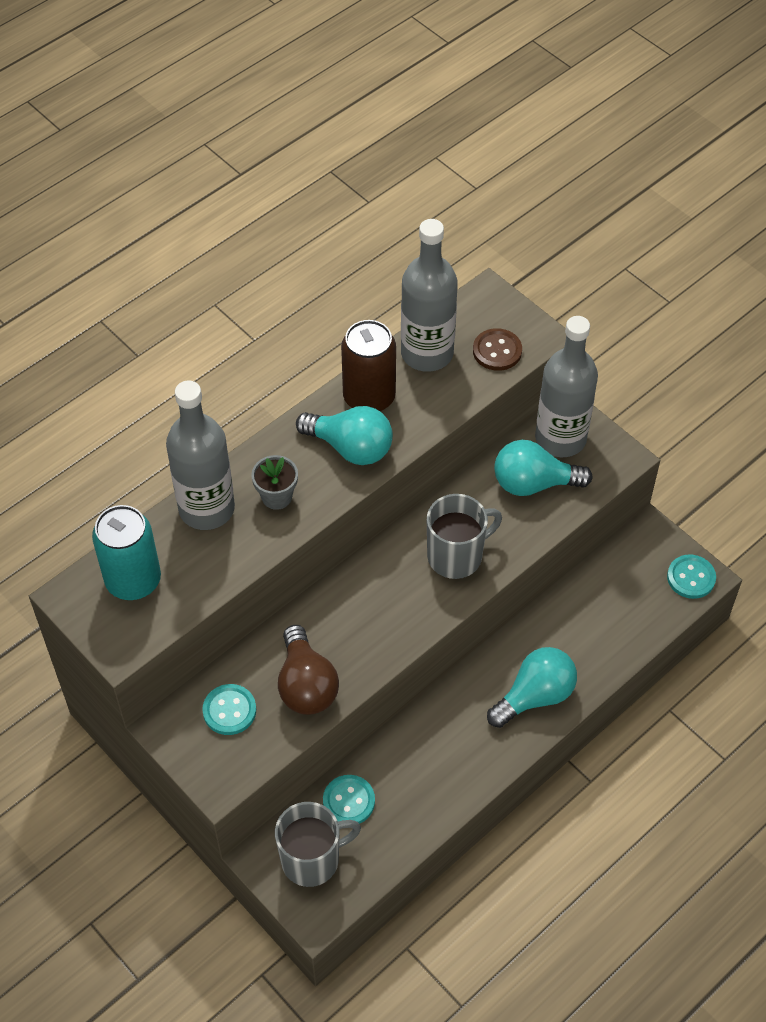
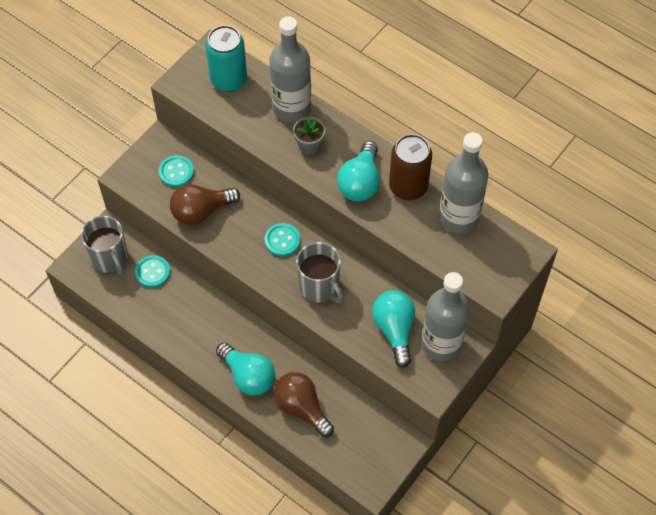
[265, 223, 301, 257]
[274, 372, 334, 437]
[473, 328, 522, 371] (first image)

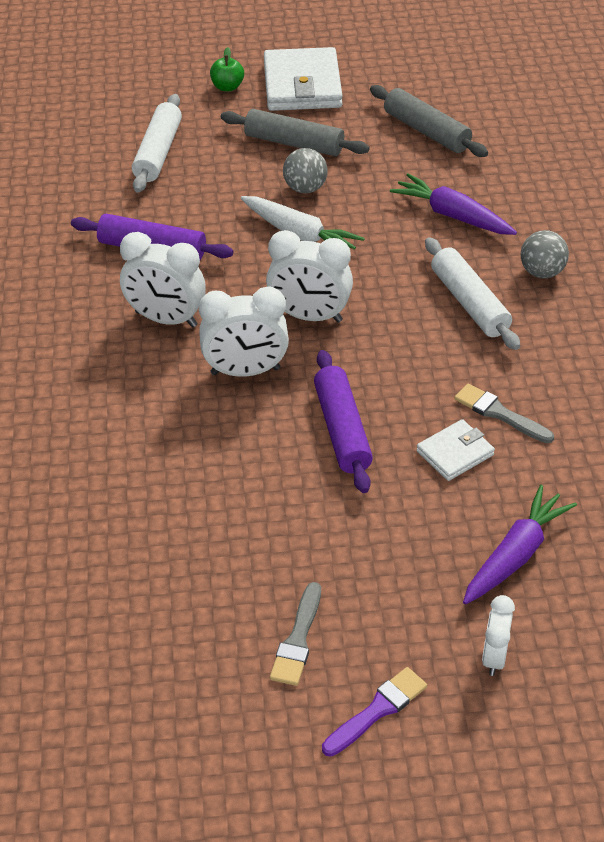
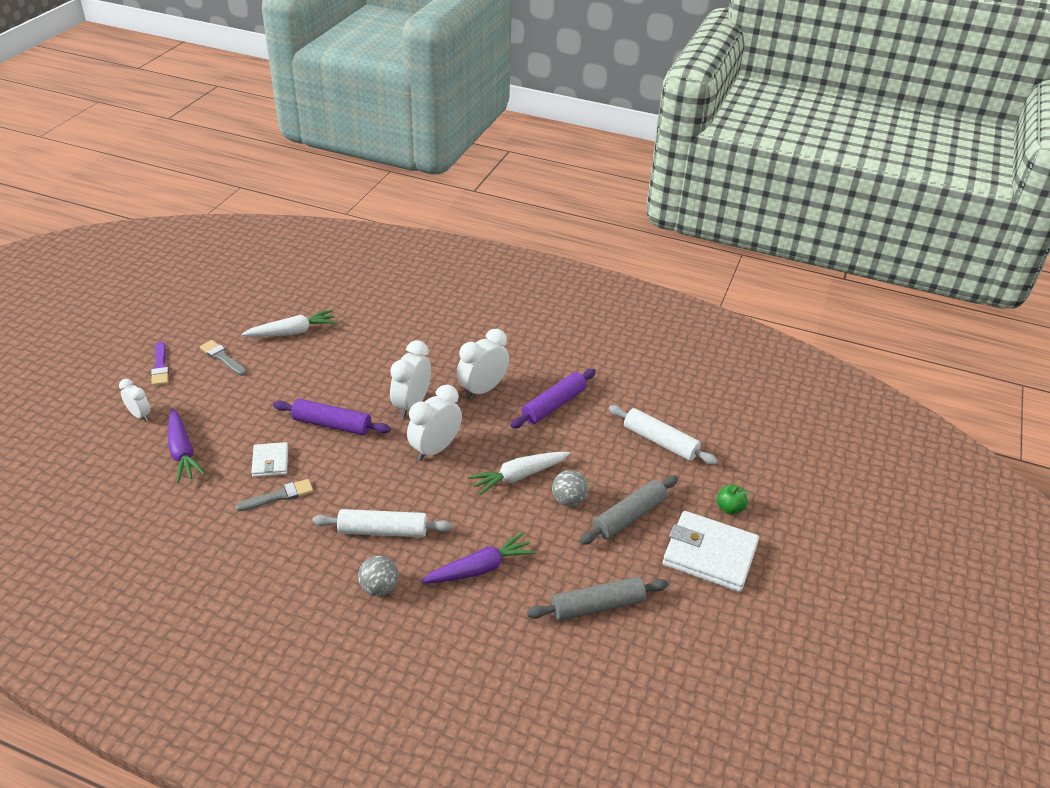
[242, 309, 337, 337]

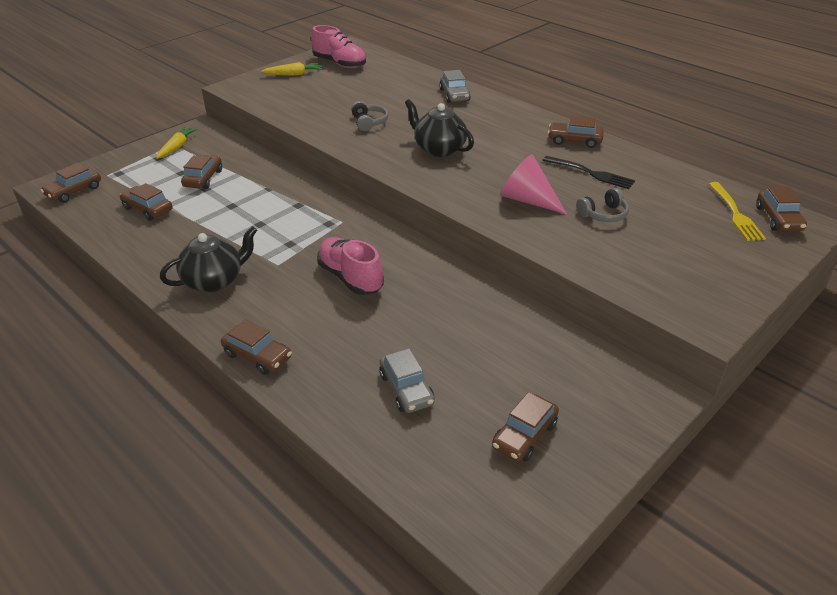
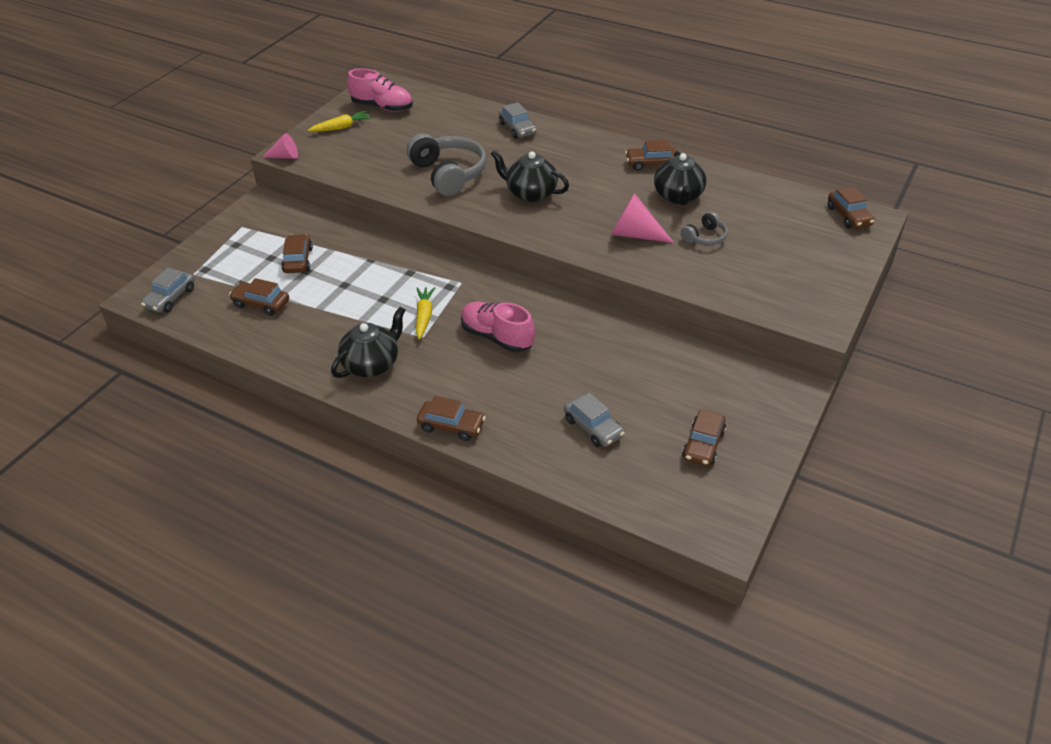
[141, 268, 195, 313]
[262, 133, 298, 159]
[406, 133, 487, 196]
[416, 287, 435, 339]
[654, 151, 706, 205]
[709, 182, 766, 241] (first image)

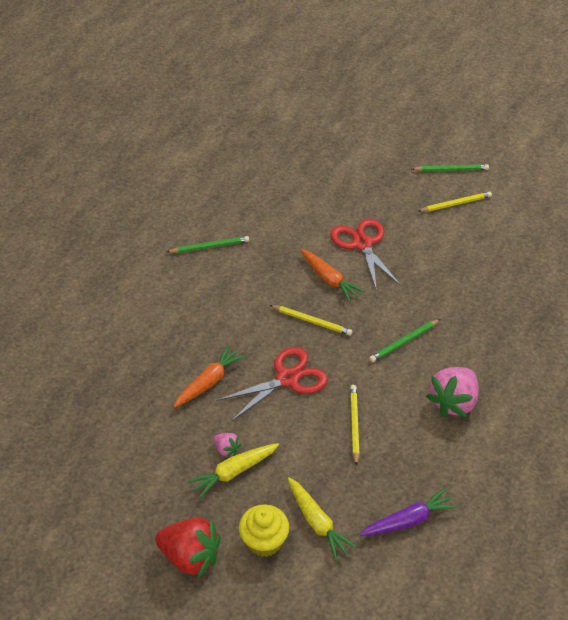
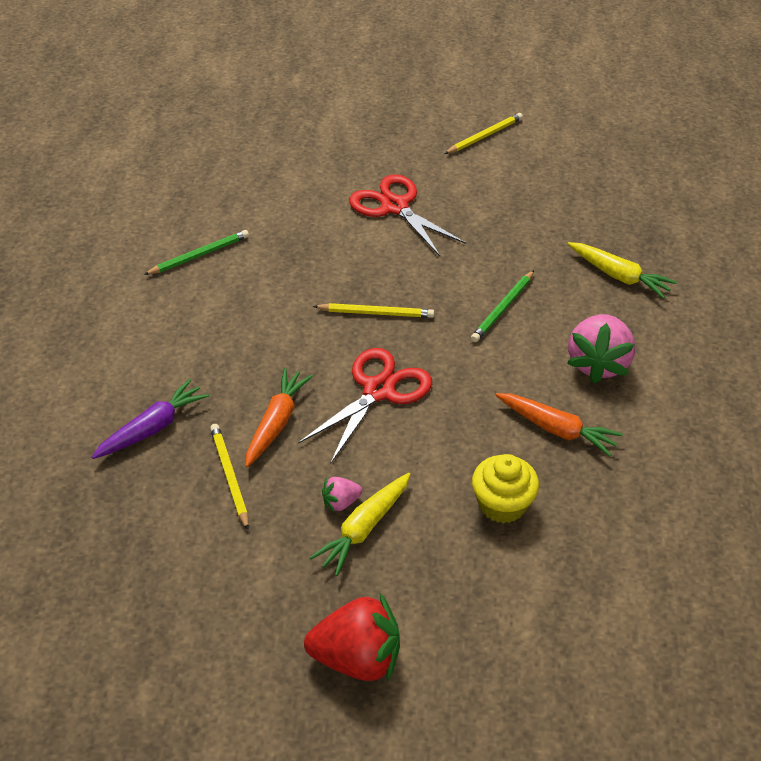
[91, 379, 209, 459]
[210, 424, 249, 530]
[322, 477, 362, 512]
[472, 454, 539, 524]
[495, 393, 623, 456]
[568, 242, 677, 299]
[412, 164, 489, 172] (first image)

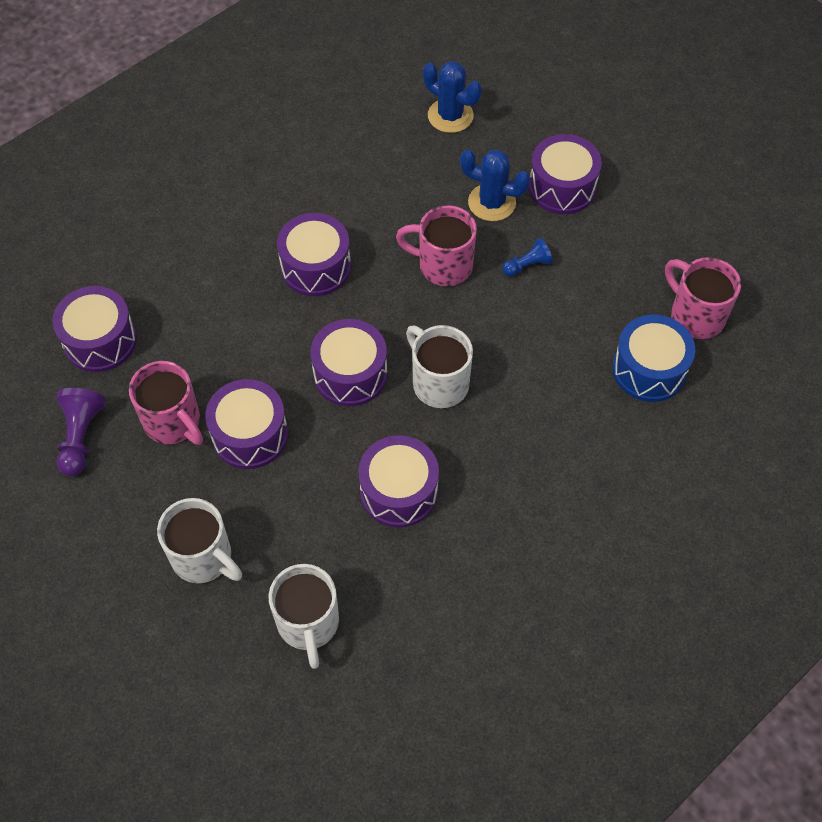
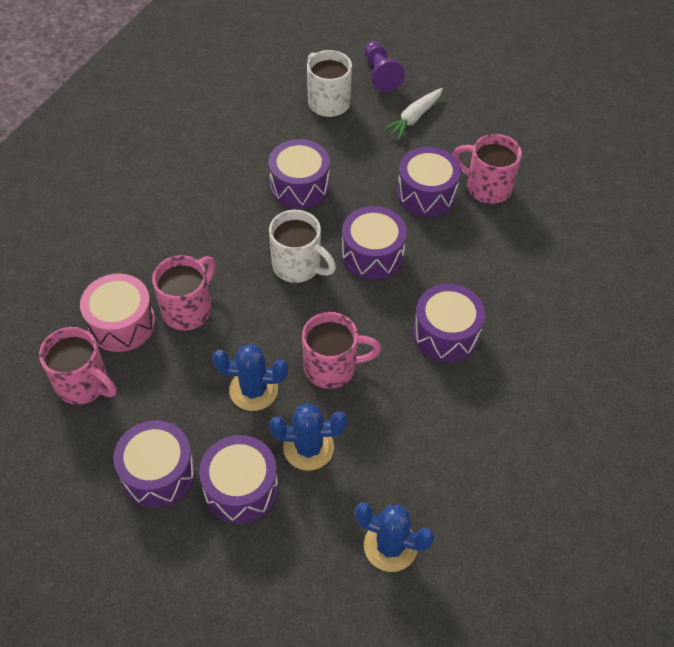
[80, 273, 155, 352]
[113, 420, 196, 508]
[152, 255, 216, 330]
[212, 344, 288, 411]
[364, 41, 405, 92]
[383, 88, 443, 140]

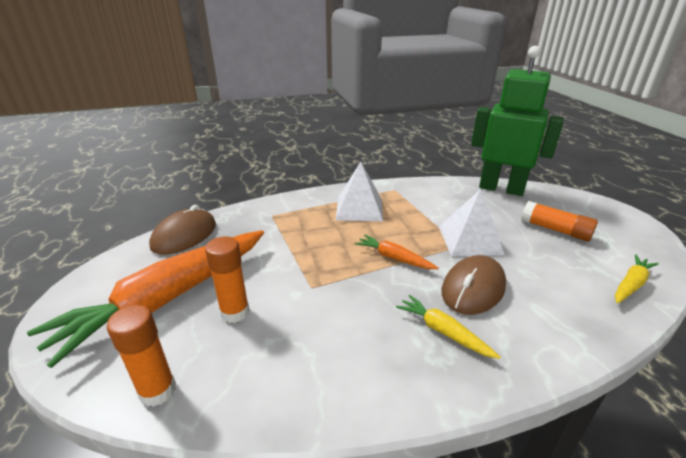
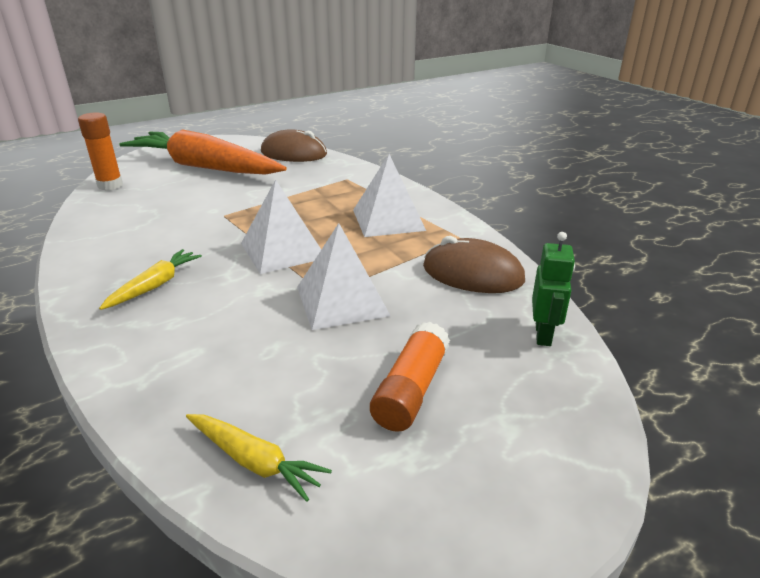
[241, 179, 321, 274]
[423, 236, 525, 293]
[532, 232, 575, 346]
[205, 236, 250, 323] (first image)

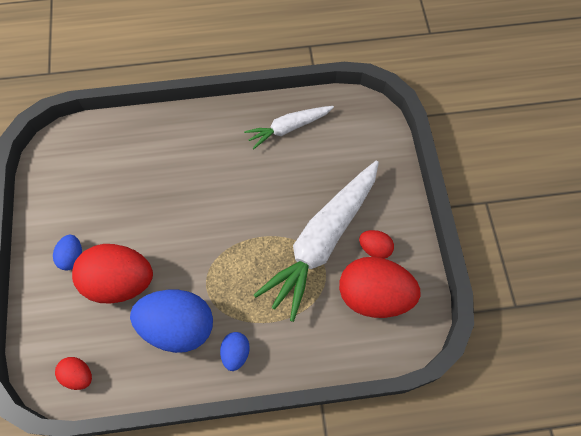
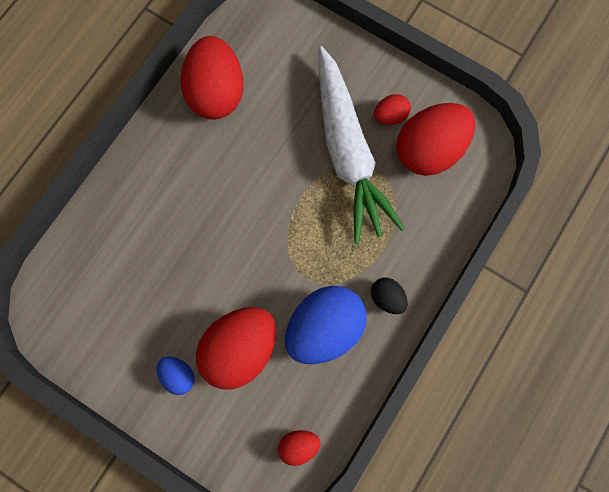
[181, 36, 244, 120]
[371, 278, 408, 314]

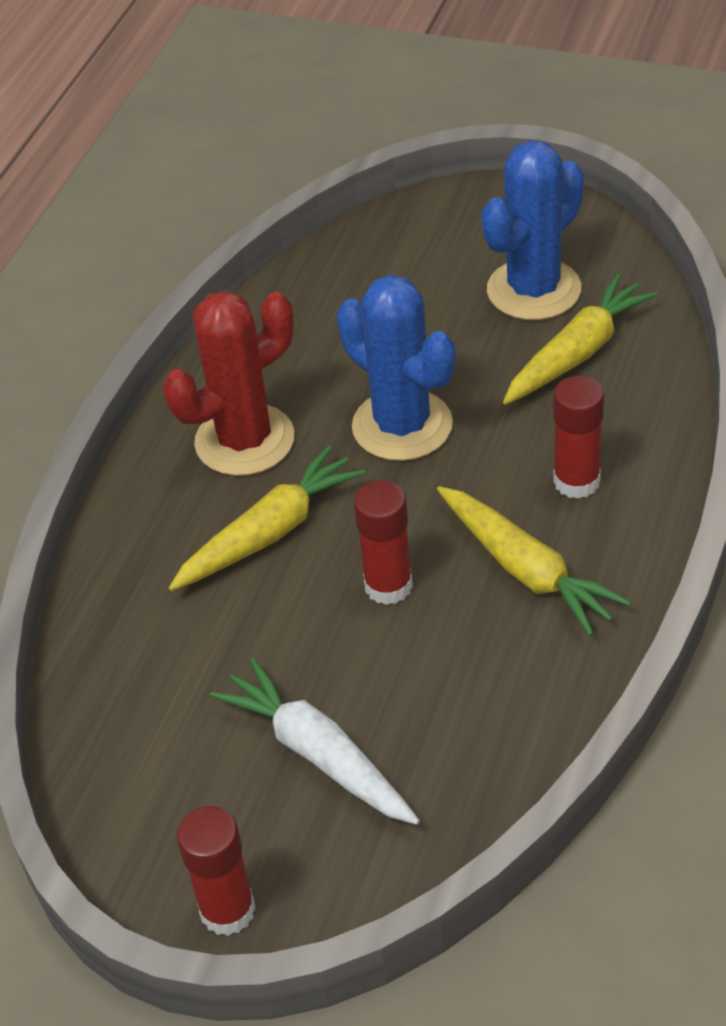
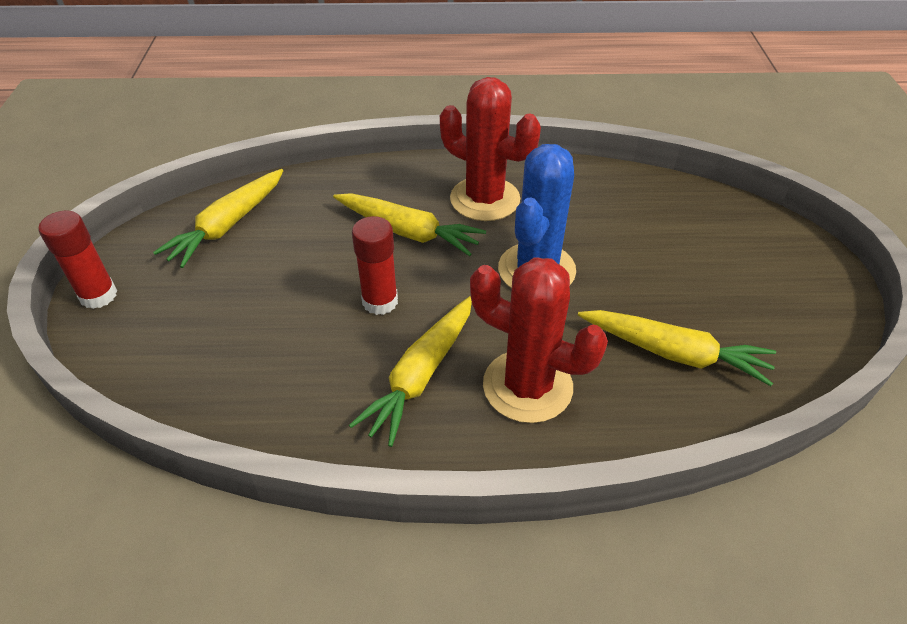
[153, 169, 283, 268]
[470, 257, 608, 423]
[210, 658, 420, 825] (first image)
[481, 140, 584, 320] (first image)

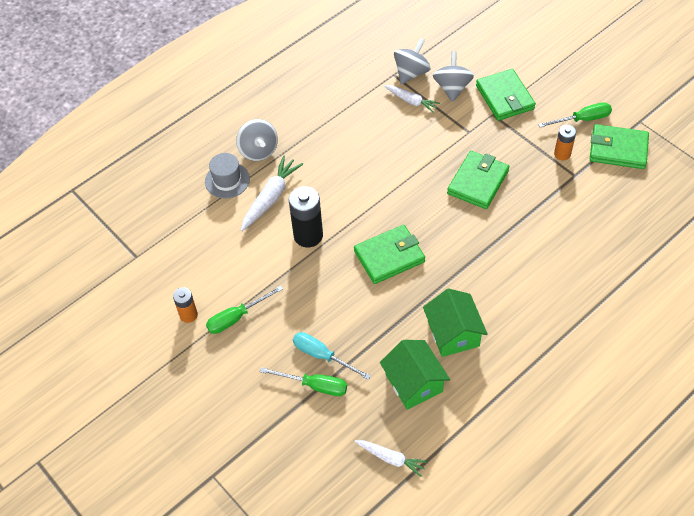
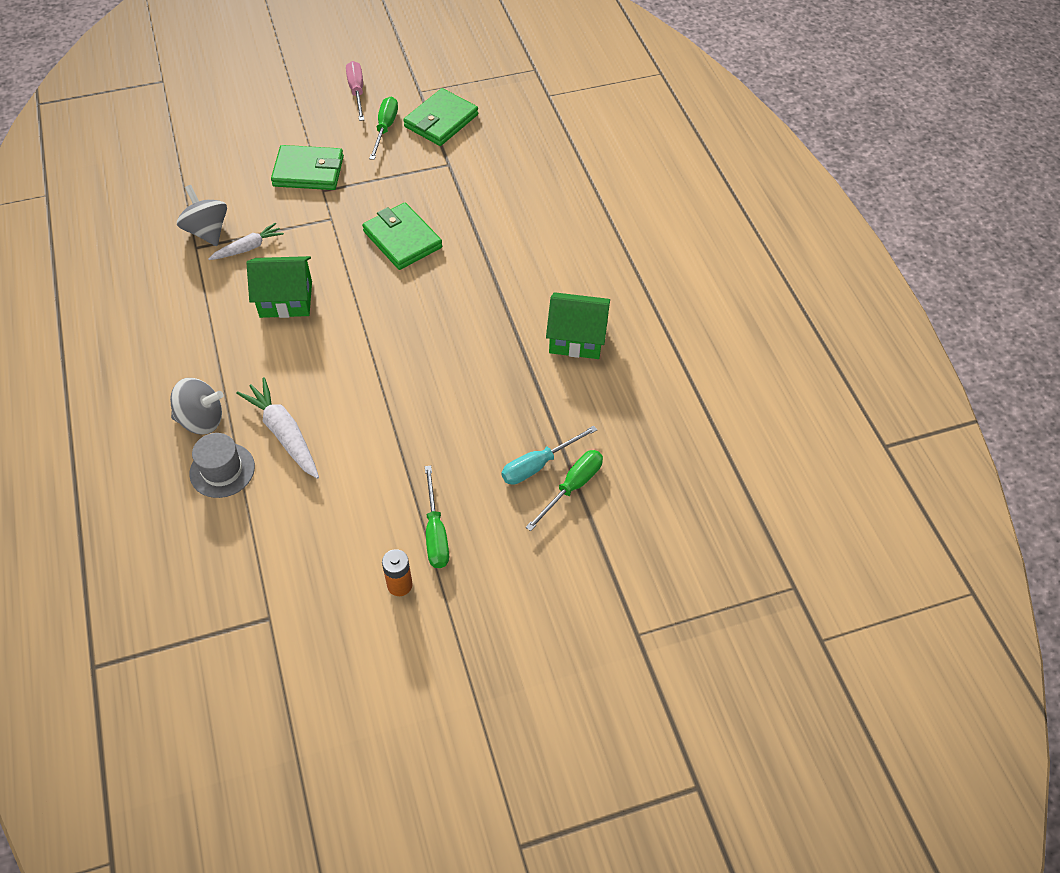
[247, 256, 312, 318]
[346, 61, 364, 121]
[289, 186, 323, 247] (first image)
[354, 225, 425, 284] (first image)
[355, 440, 428, 477] (first image)
[433, 51, 474, 102] (first image)
[554, 125, 576, 160] (first image)

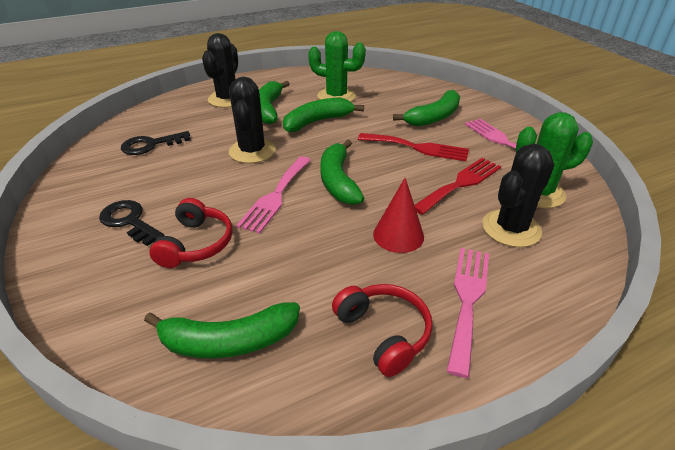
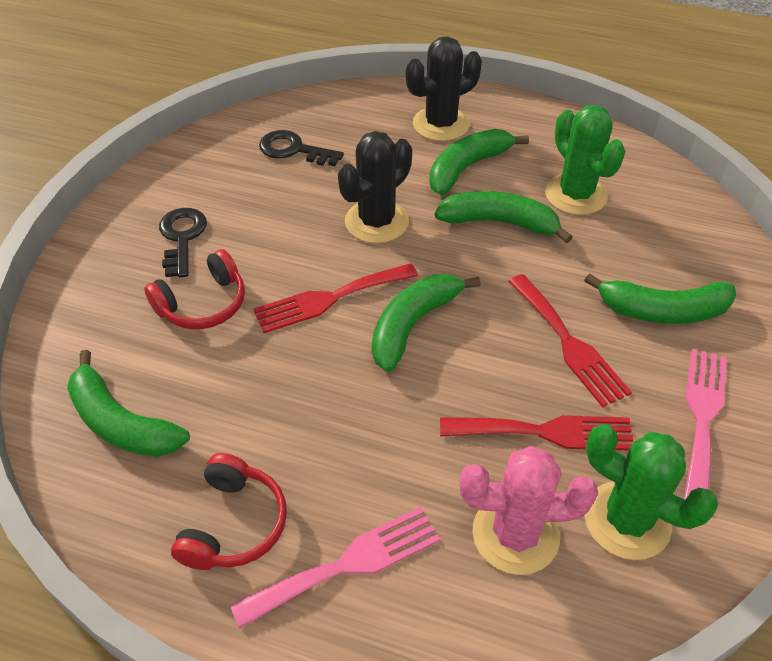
[253, 263, 418, 333]
[460, 446, 598, 575]
[373, 177, 424, 253] (first image)

